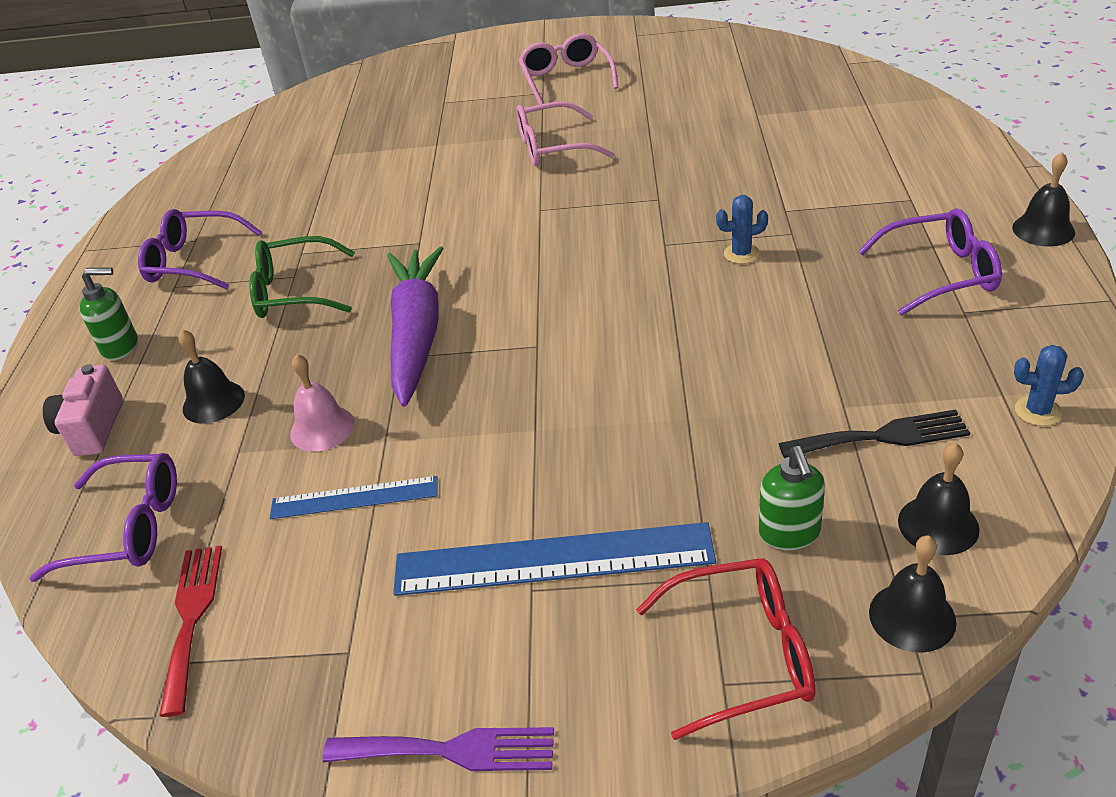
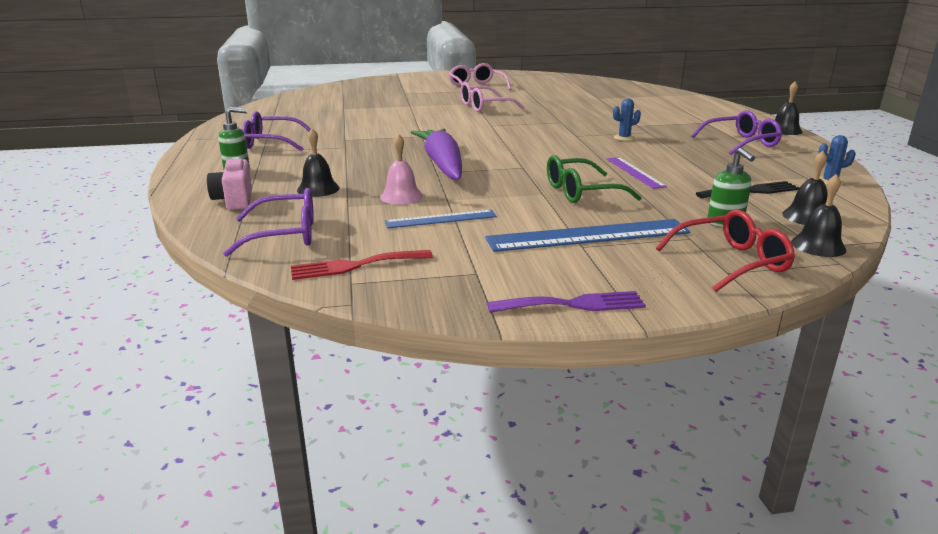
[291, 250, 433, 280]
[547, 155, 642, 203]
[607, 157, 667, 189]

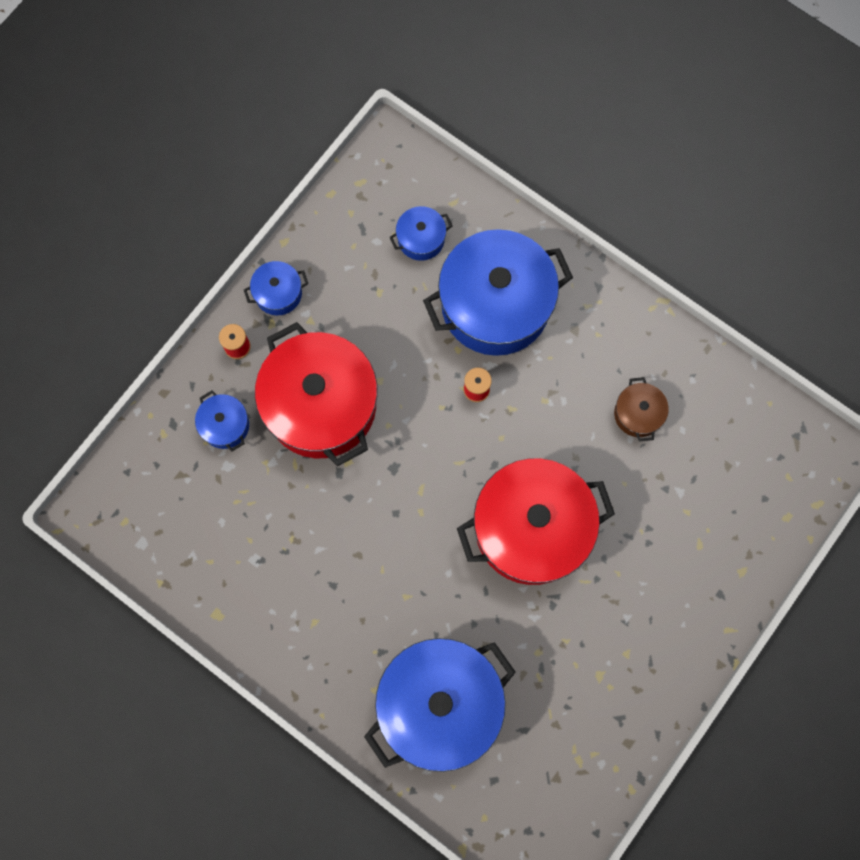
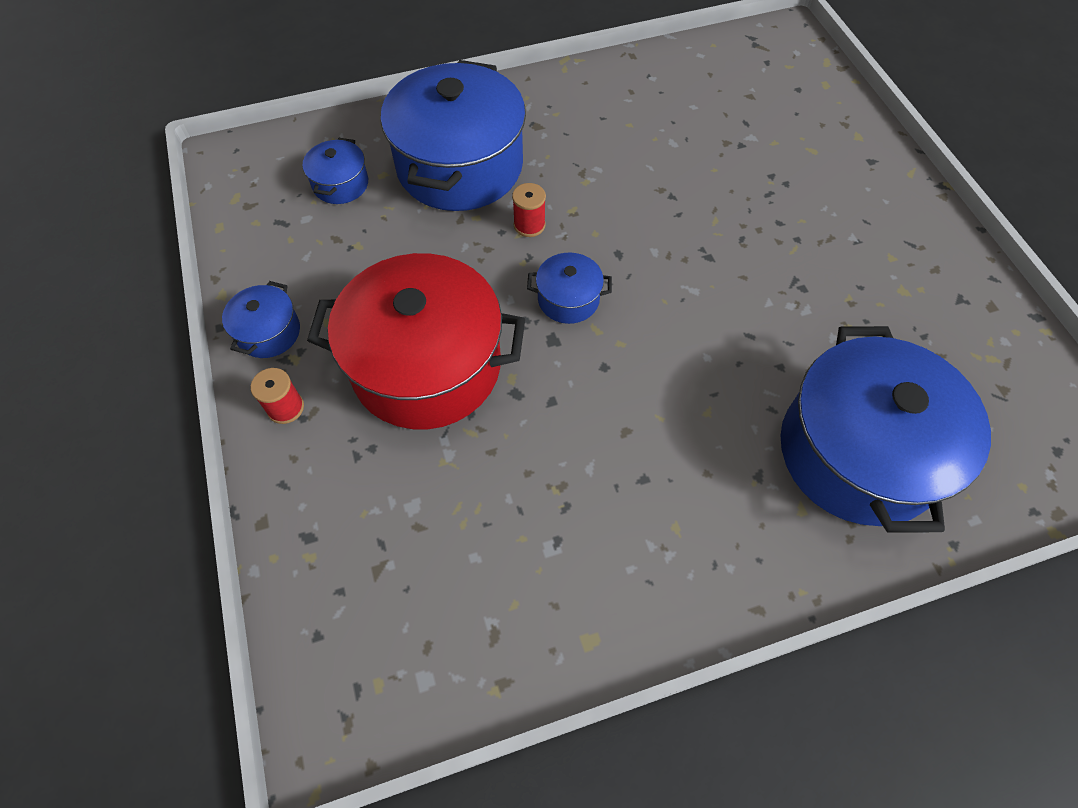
[527, 253, 612, 324]
[457, 458, 615, 585] (first image)
[614, 377, 669, 442] (first image)

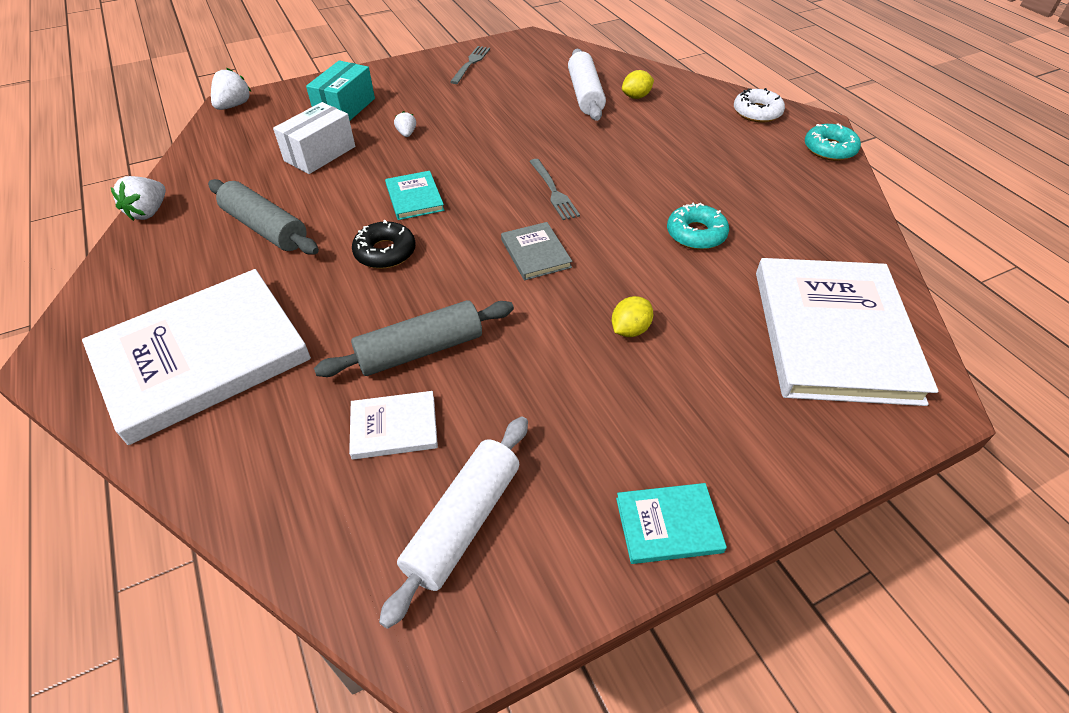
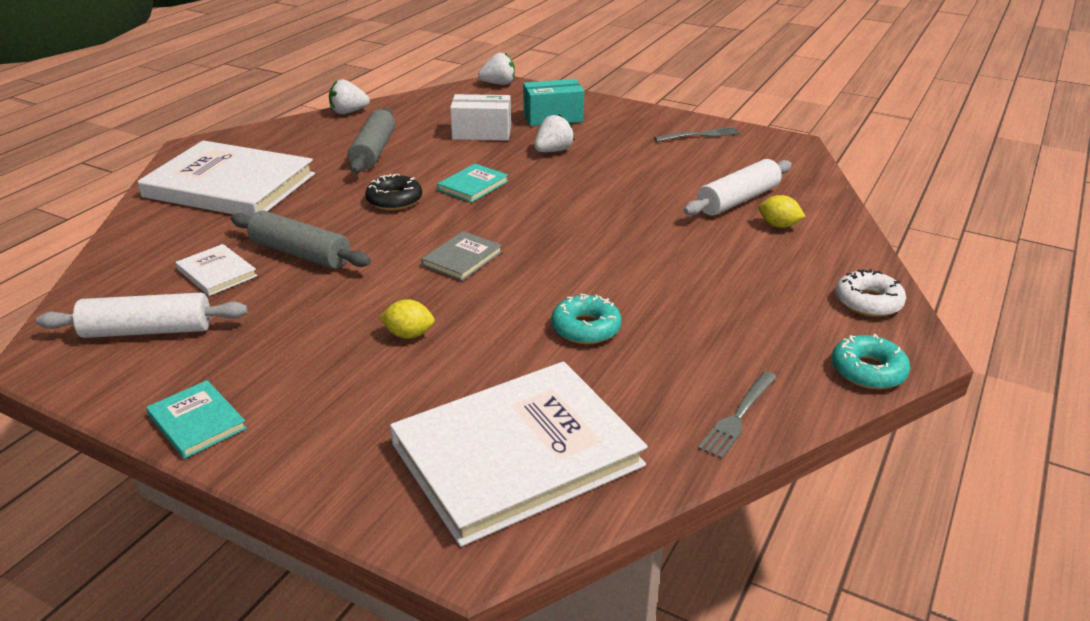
[534, 114, 575, 152]
[698, 371, 777, 459]

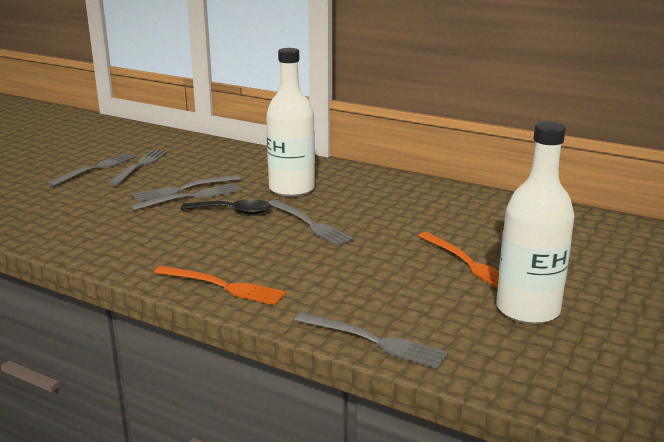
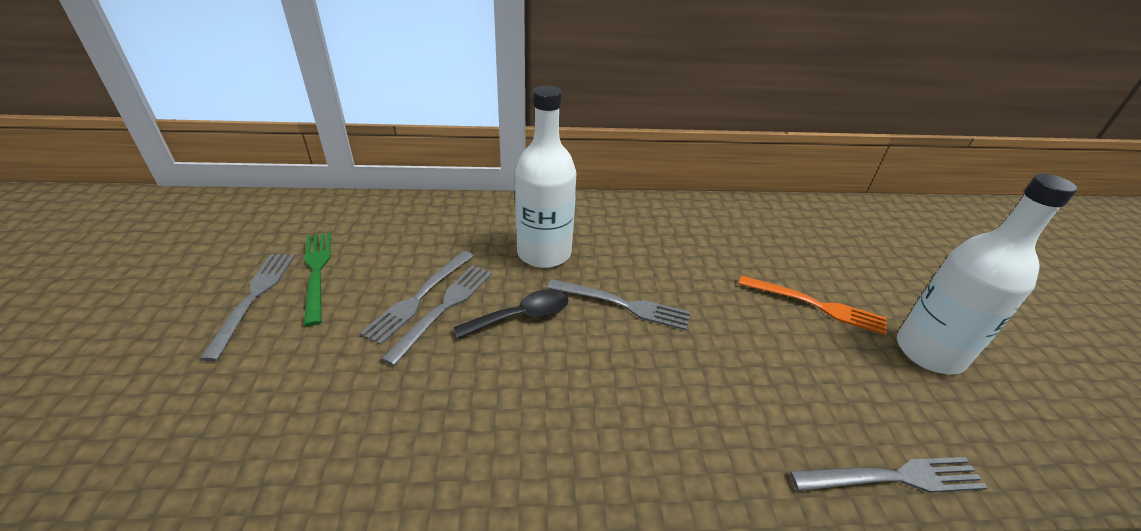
[304, 233, 331, 326]
[154, 266, 286, 305] (first image)

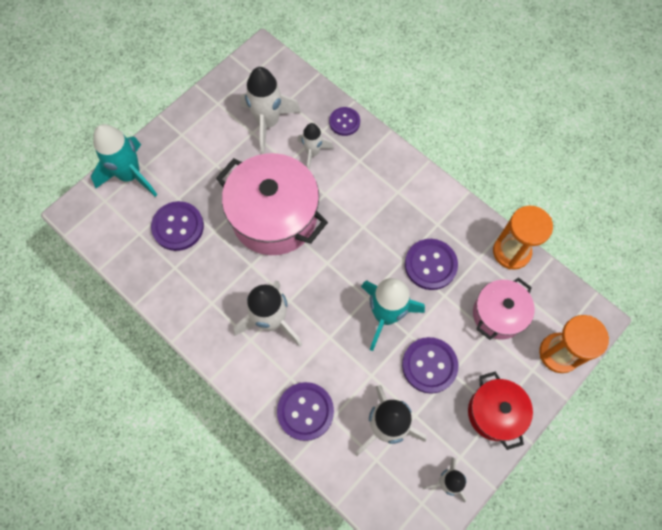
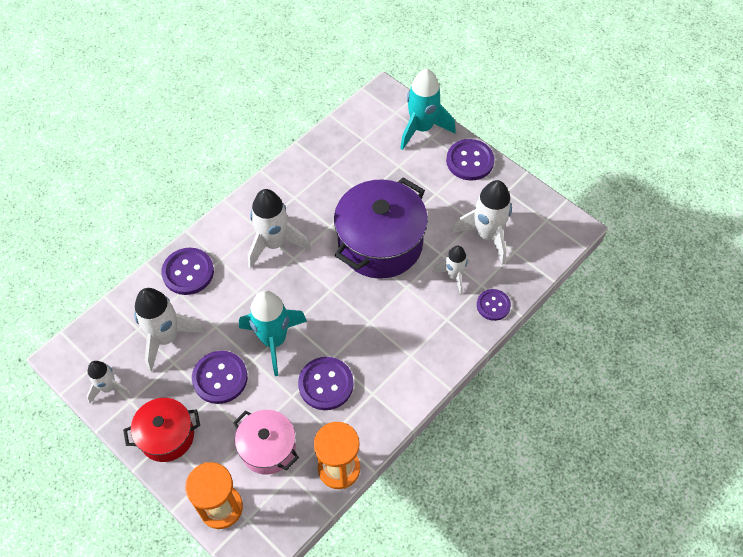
[334, 177, 428, 279]
[446, 139, 494, 181]

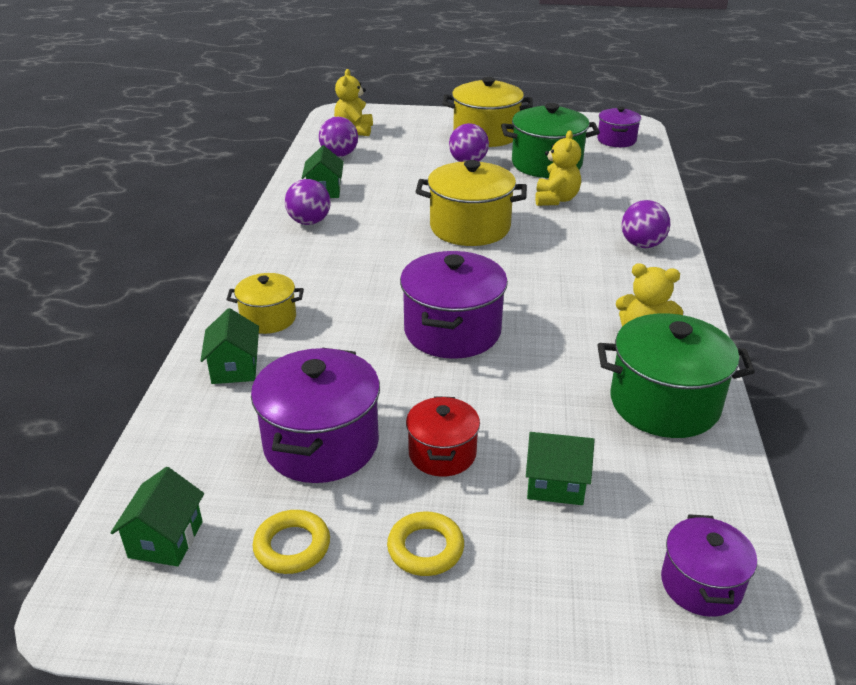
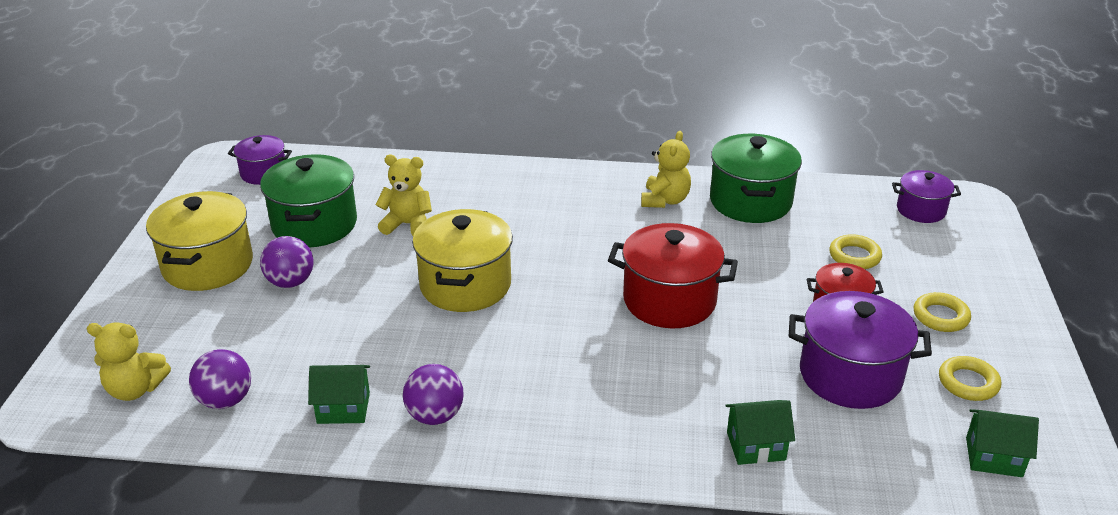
[608, 223, 738, 328]
[830, 234, 882, 269]
[226, 273, 304, 334] (first image)
[621, 200, 671, 248] (first image)

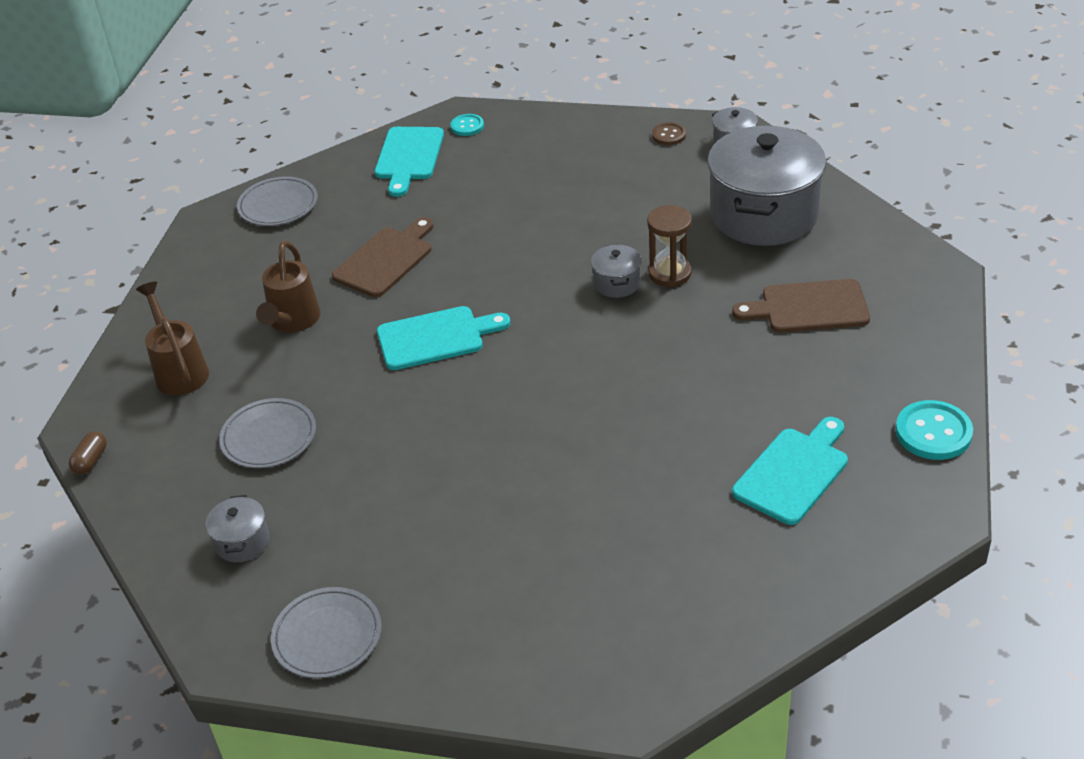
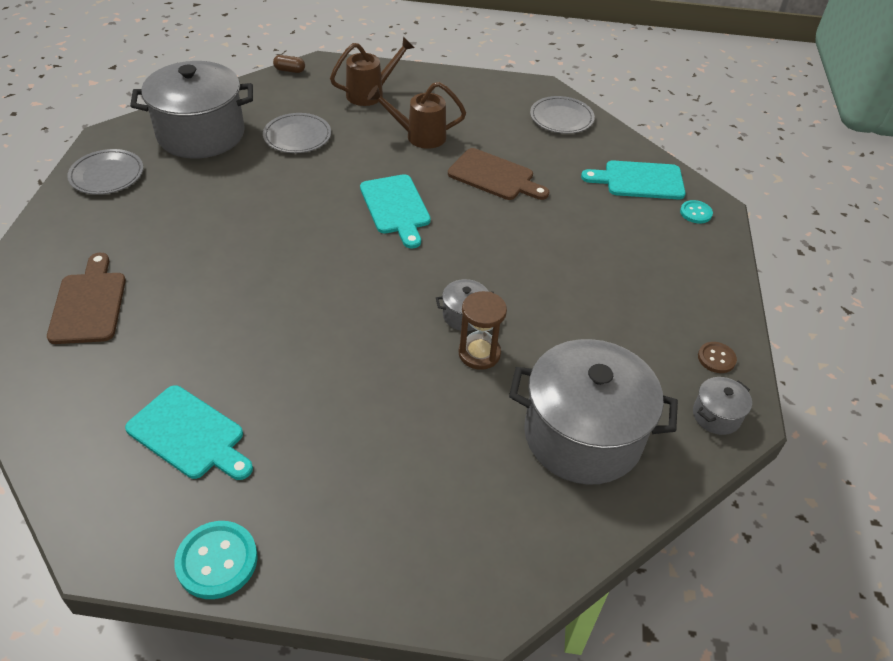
[47, 253, 126, 344]
[130, 61, 253, 158]

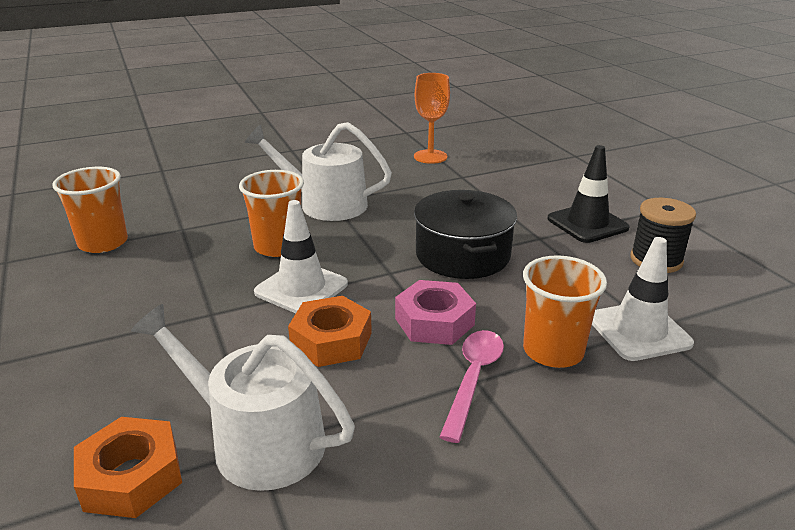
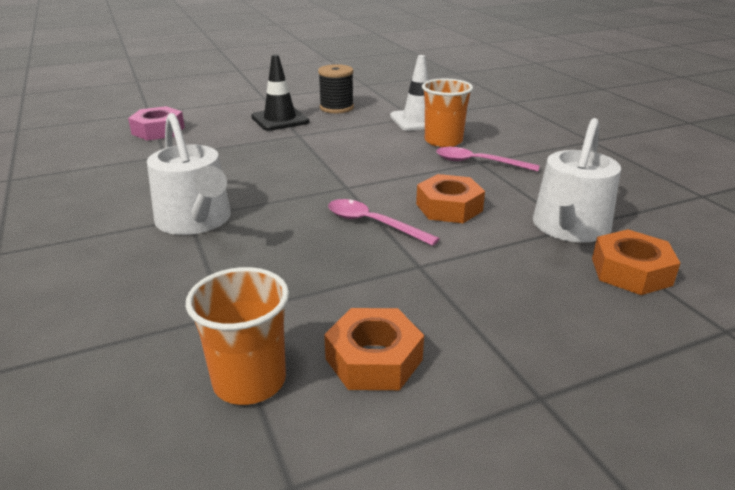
[128, 106, 185, 141]
[147, 113, 231, 235]
[324, 308, 424, 390]
[328, 199, 440, 246]
[239, 170, 304, 257] (first image)
[414, 73, 450, 164] (first image)
[414, 190, 517, 279] (first image)

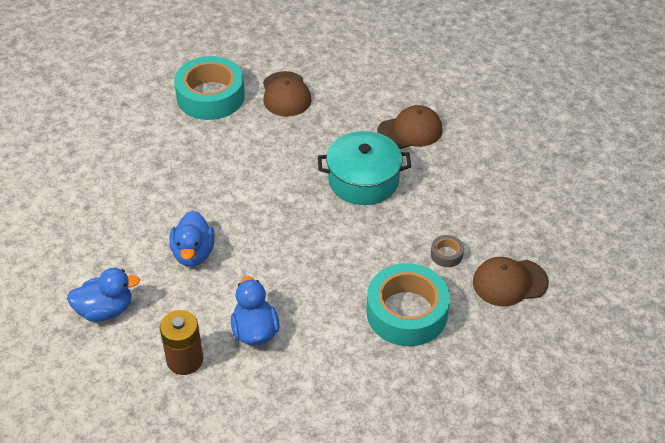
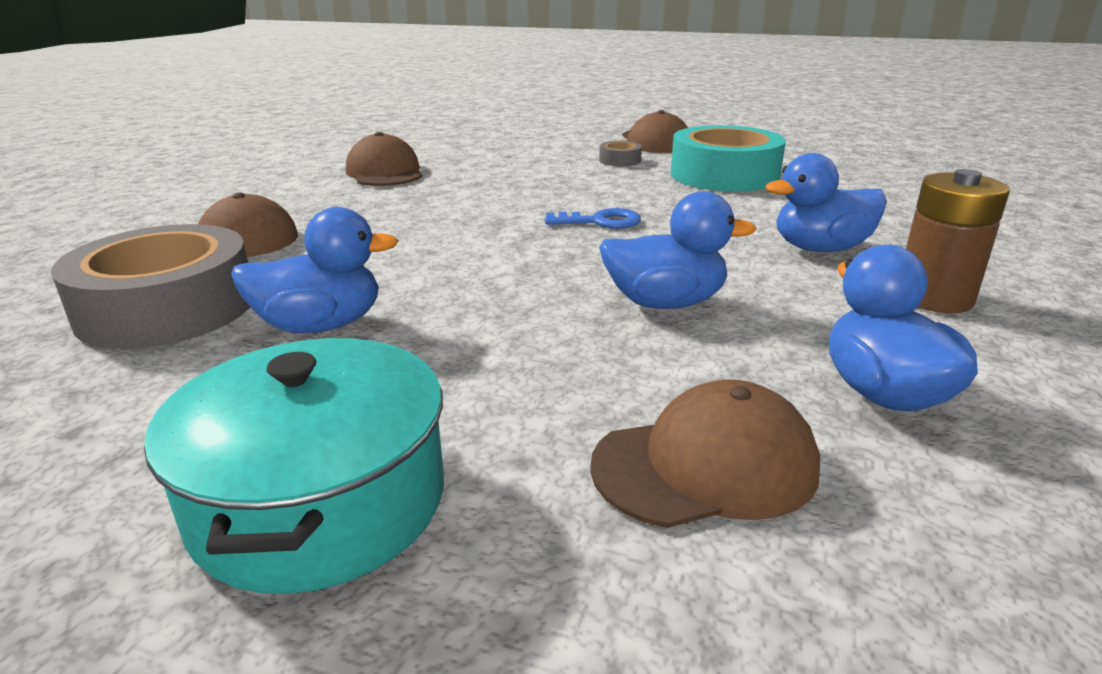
[51, 224, 250, 349]
[144, 338, 444, 594]
[231, 207, 398, 333]
[545, 208, 641, 229]
[590, 379, 820, 528]

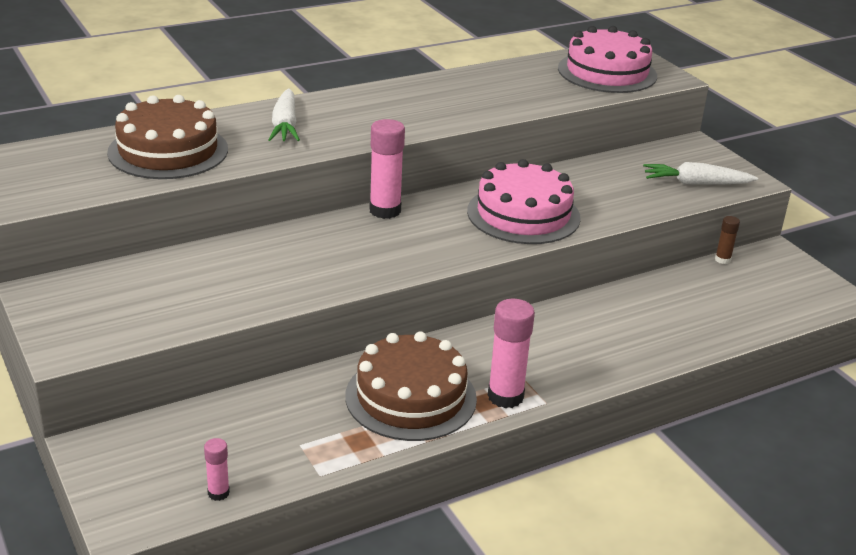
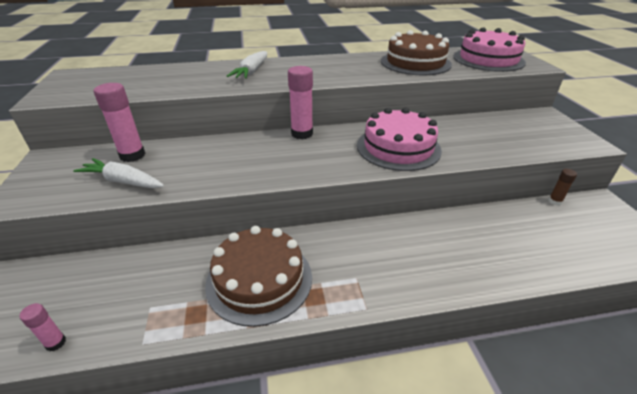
[73, 158, 164, 188]
[94, 83, 145, 162]
[381, 30, 452, 75]

